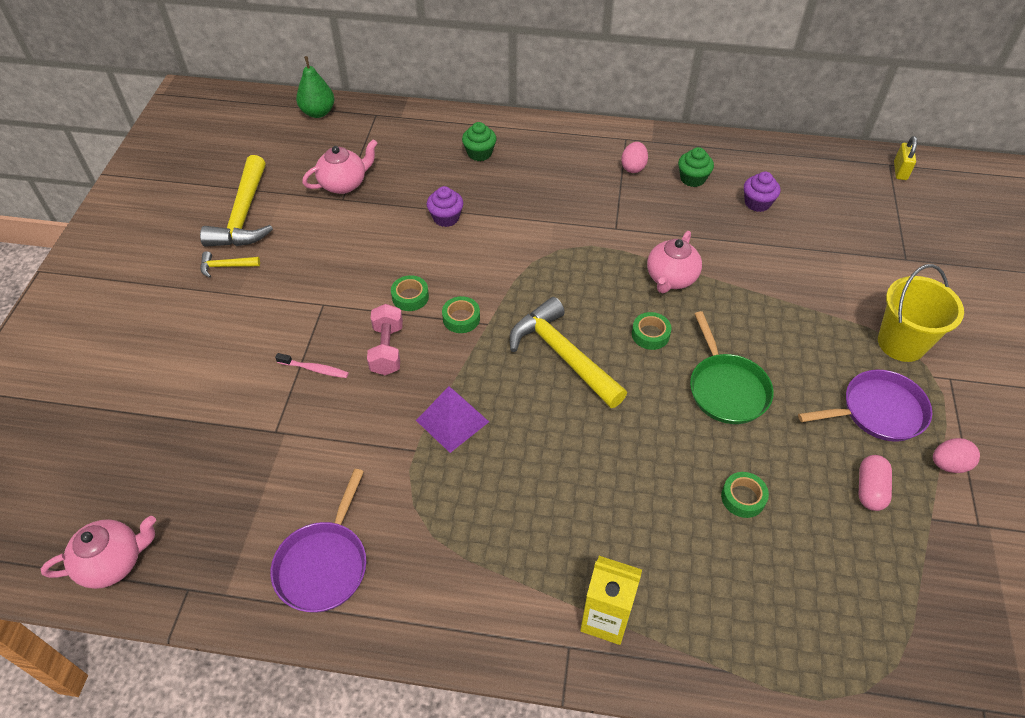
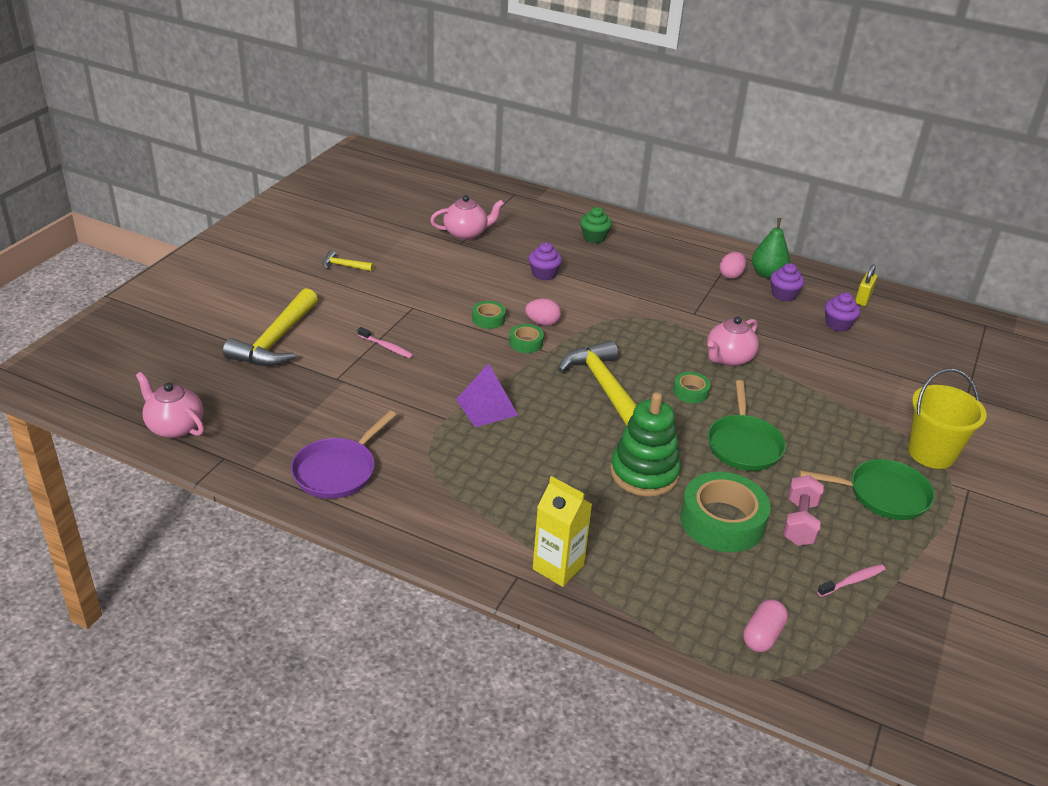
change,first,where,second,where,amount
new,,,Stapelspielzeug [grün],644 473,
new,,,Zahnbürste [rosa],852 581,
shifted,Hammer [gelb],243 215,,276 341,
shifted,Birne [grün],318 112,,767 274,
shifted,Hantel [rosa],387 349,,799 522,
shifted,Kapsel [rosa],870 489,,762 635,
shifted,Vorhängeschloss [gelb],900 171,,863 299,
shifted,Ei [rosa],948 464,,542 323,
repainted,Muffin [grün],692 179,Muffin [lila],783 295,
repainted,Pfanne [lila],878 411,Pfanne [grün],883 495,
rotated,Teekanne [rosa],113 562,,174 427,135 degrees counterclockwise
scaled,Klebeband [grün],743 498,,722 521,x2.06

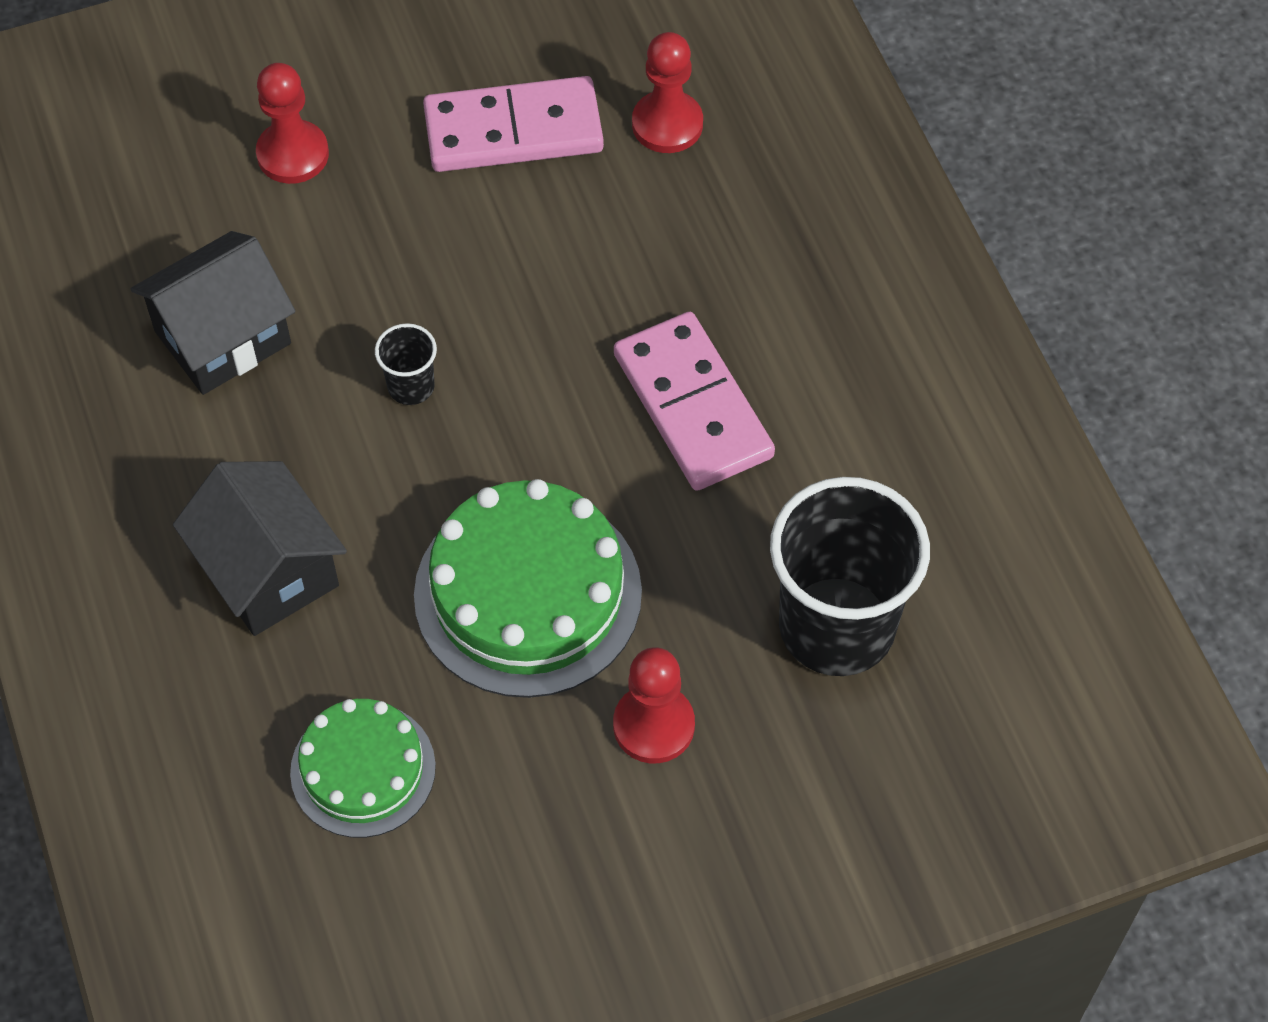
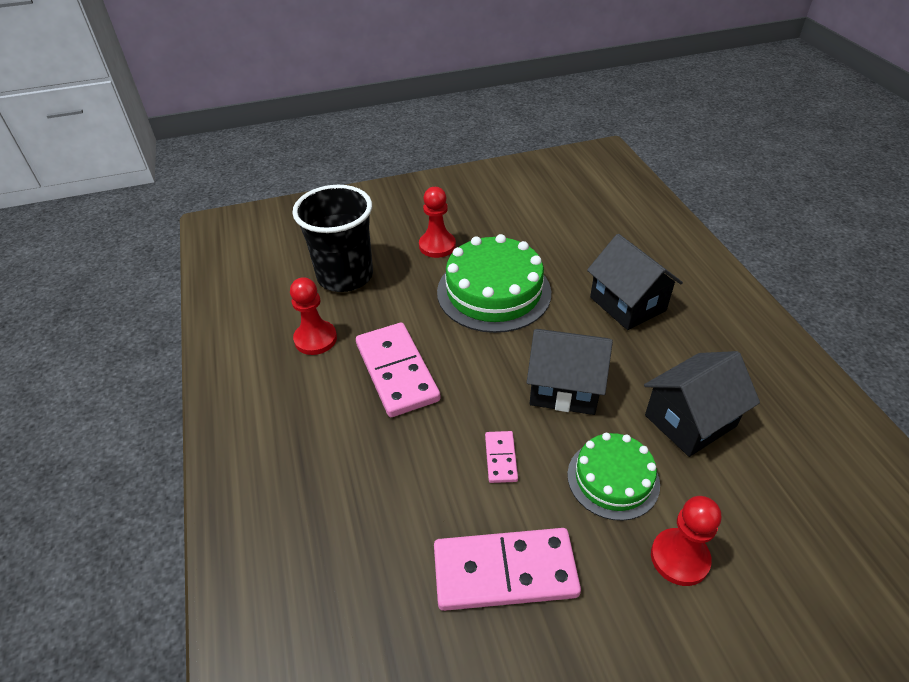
change,first,where,second,where,amount
new,,,Dominostein [rosa],501 458,
shifted,Kuchen [grün],363 769,,613 479,
shifted,Bauer [rot],667 124,,315 339,
swapped,Becher [schwarz],411 386,Haus [schwarz],564 388,

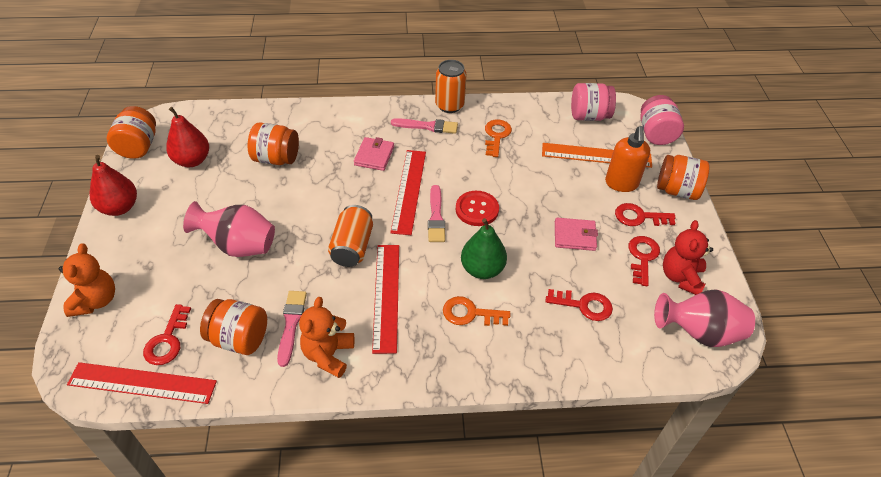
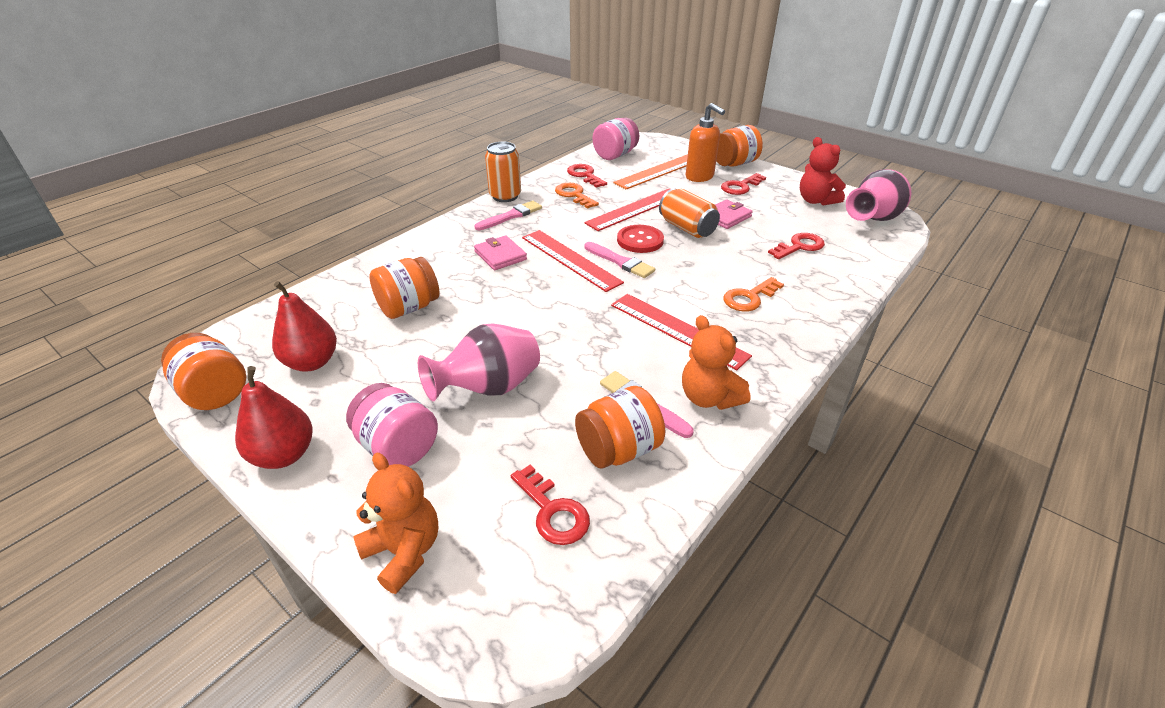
change,first,where,second,where,amount
gone,Birne [grün],482 269,,,
shifted,Lineal [rot],142 383,,635 209,
shifted,Dose [orange],352 247,,687 228,
shifted,Schlüssel [rot],642 257,,585 175,
shifted,Einmachglas [rosa],656 134,,398 447,

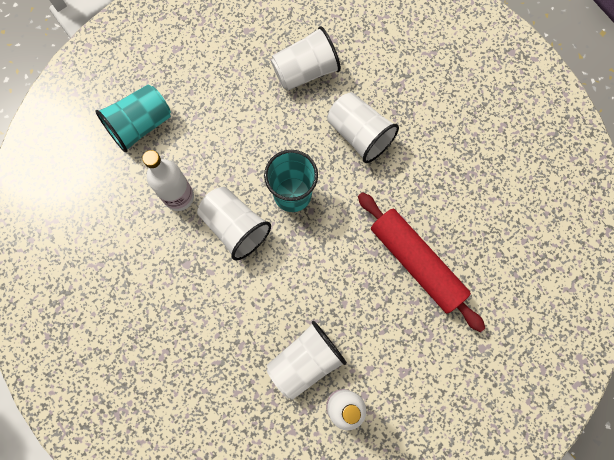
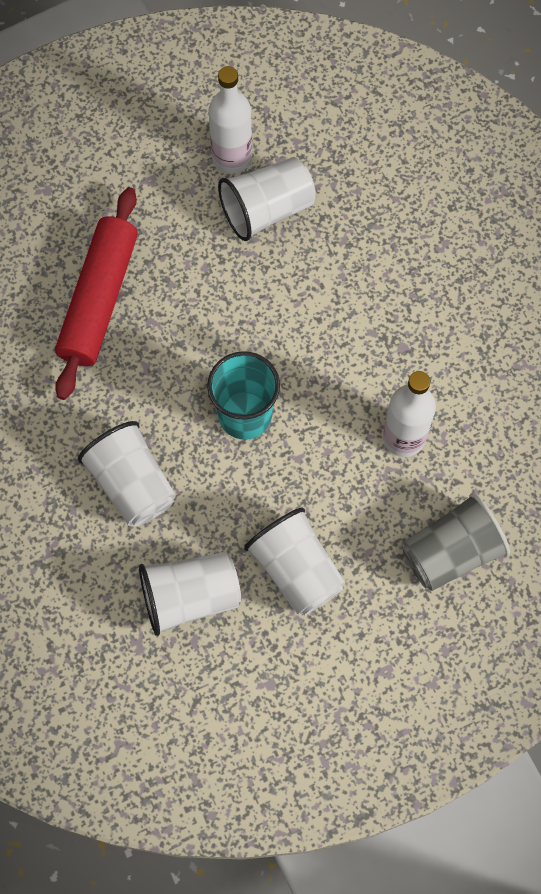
change,first,where,second,where,amount
shifted,Becher [weiß],235 227,,296 570,
repainted,Becher [türkis],140 125,Becher [grau],450 552,
rotated,Nudelholz [rot],416 263,,99 300,45 degrees clockwise

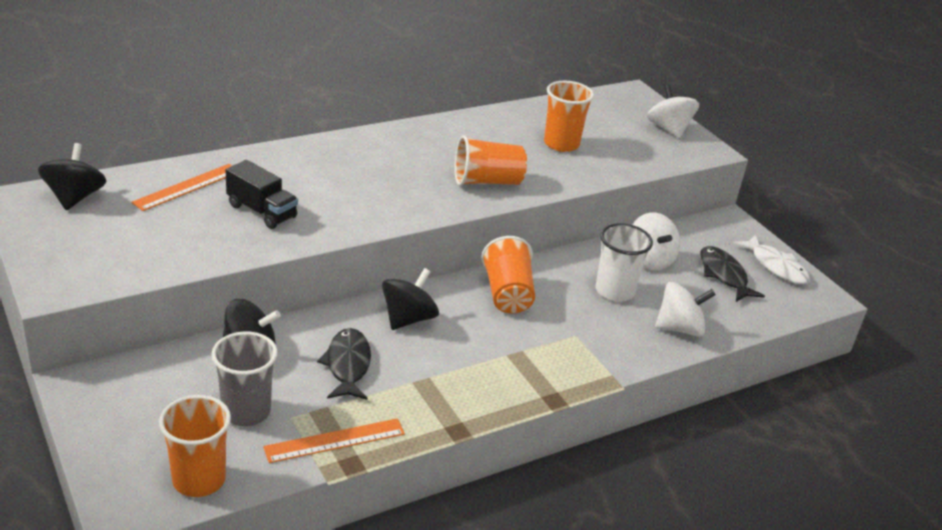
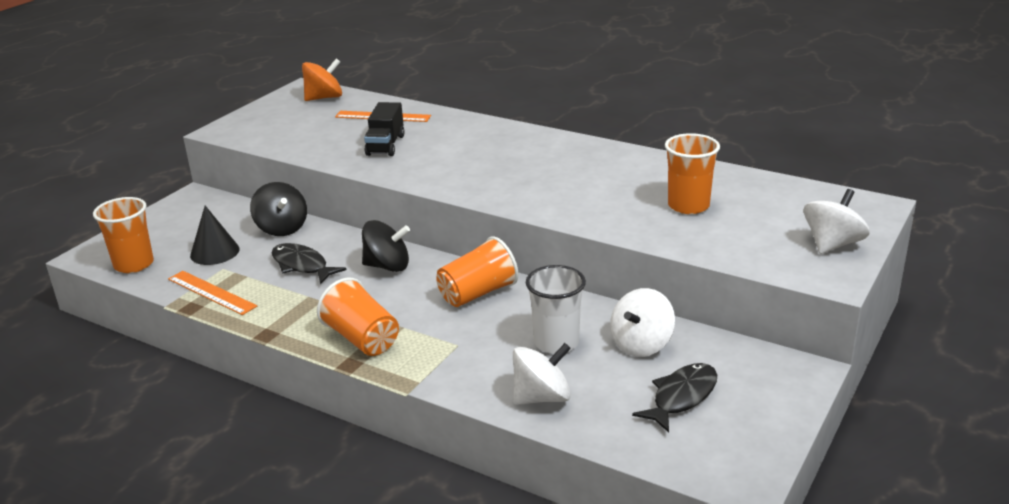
change,first,where,second,where,amount
gone,Fisch [weiß],775 266,,,
shifted,Becher [orange],487 181,,362 339,
swapped,Becher [grau],246 411,Kegel [schwarz],214 252,
repainted,Kreisel [schwarz],75 197,Kreisel [orange],324 98,
rotated,Fisch [schwarz],348 365,,302 265,105 degrees counterclockwise
rotated,Kreisel [weiß],679 328,,542 397,75 degrees counterclockwise

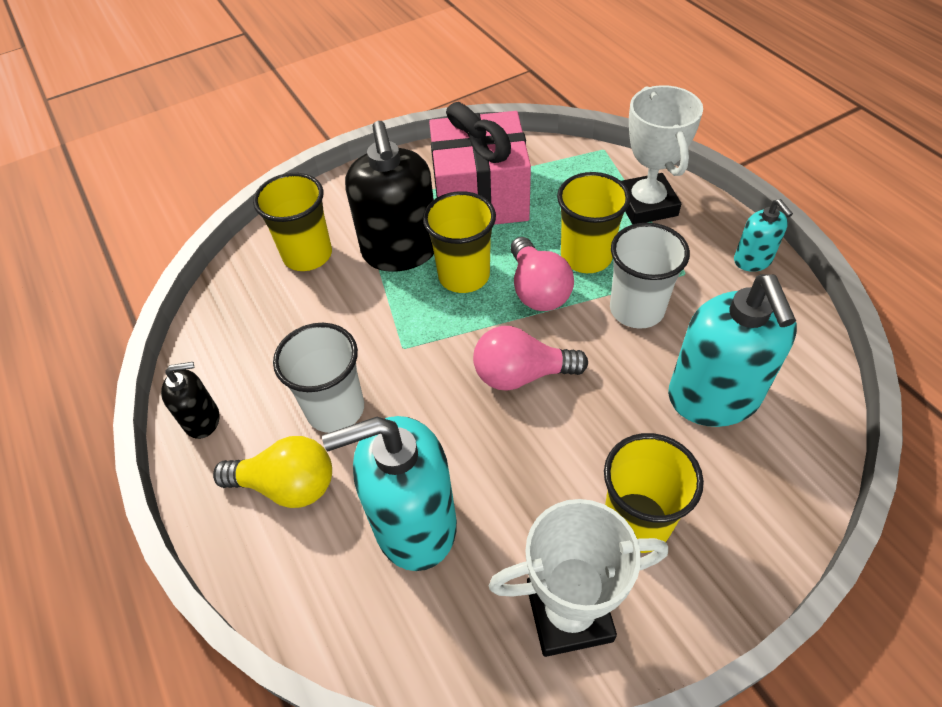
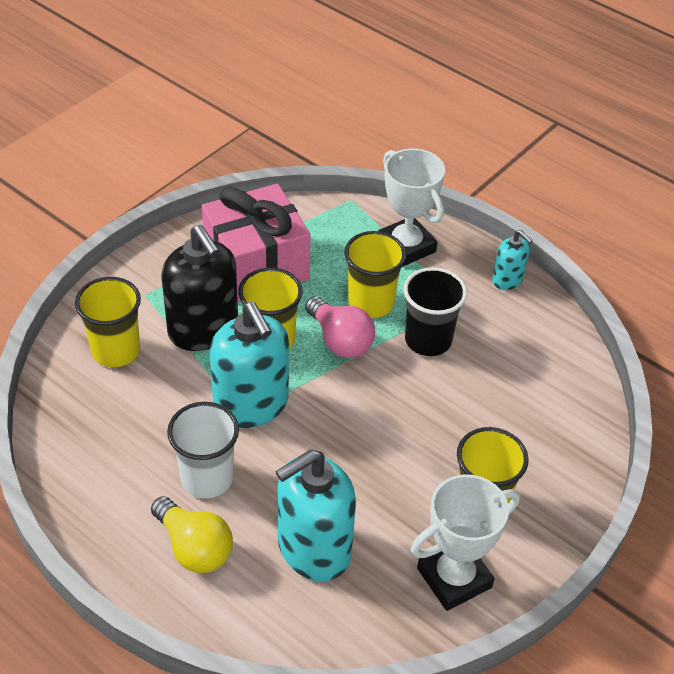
change,first,where,second,where,amount
gone,Seifenspender [schwarz],202 420,,,
gone,Glühbirne [rosa],521 374,,,
shifted,Seifenspender [türkis],713 397,,251 405,
repainted,Becher [weiß],636 309,Becher [schwarz],428 340,
rotated,Glühbirne [gelb],287 485,,194 547,60 degrees clockwise

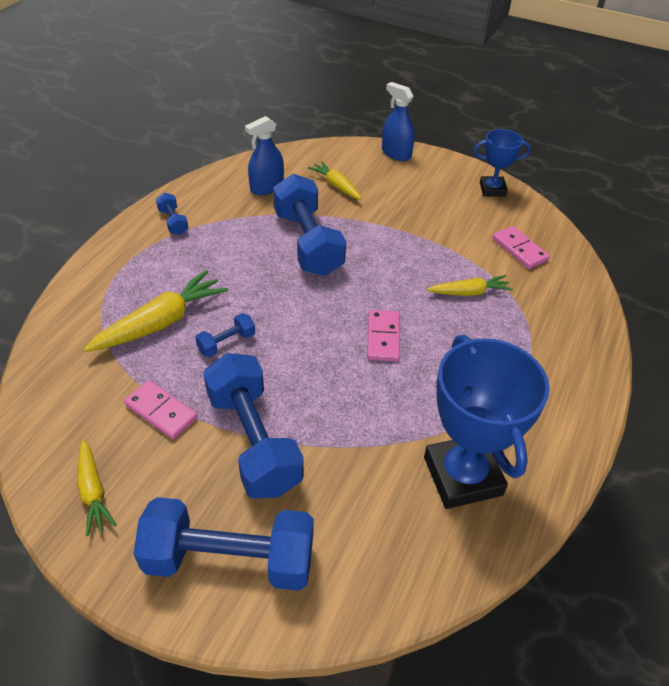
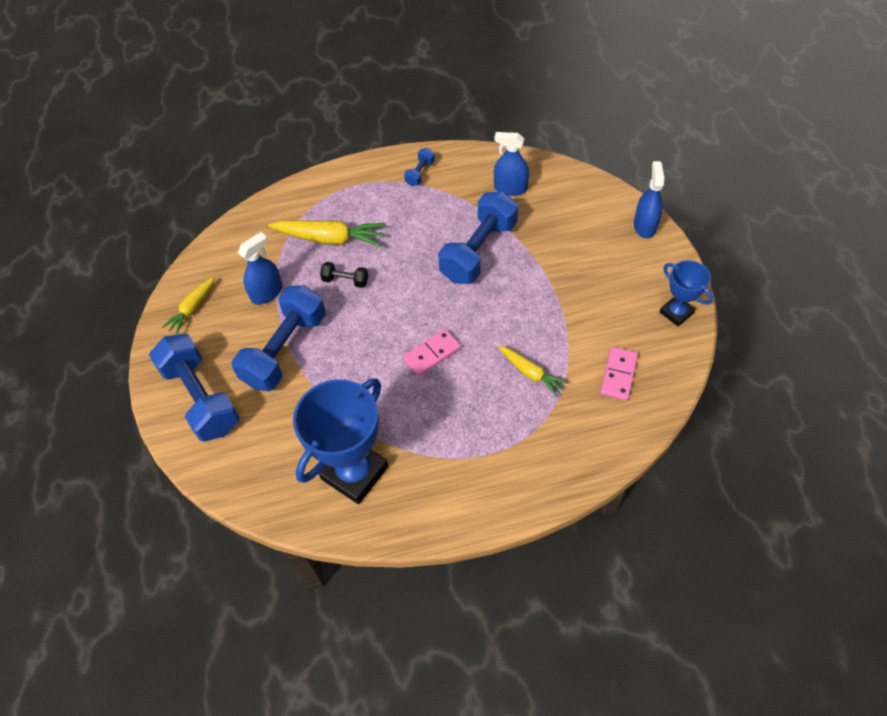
change,first,where,second,where,amount
gone,Karotte [gelb],337 186,,,
swapped,Dominostein [rosa],161 411,Sprühflasche [blau],267 293,
repainted,Hantel [blau],226 343,Hantel [schwarz],345 281,

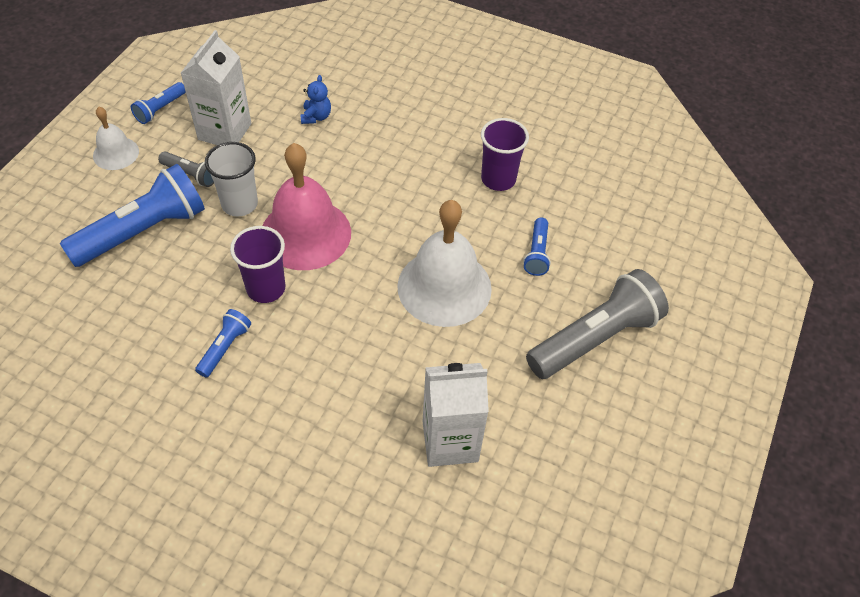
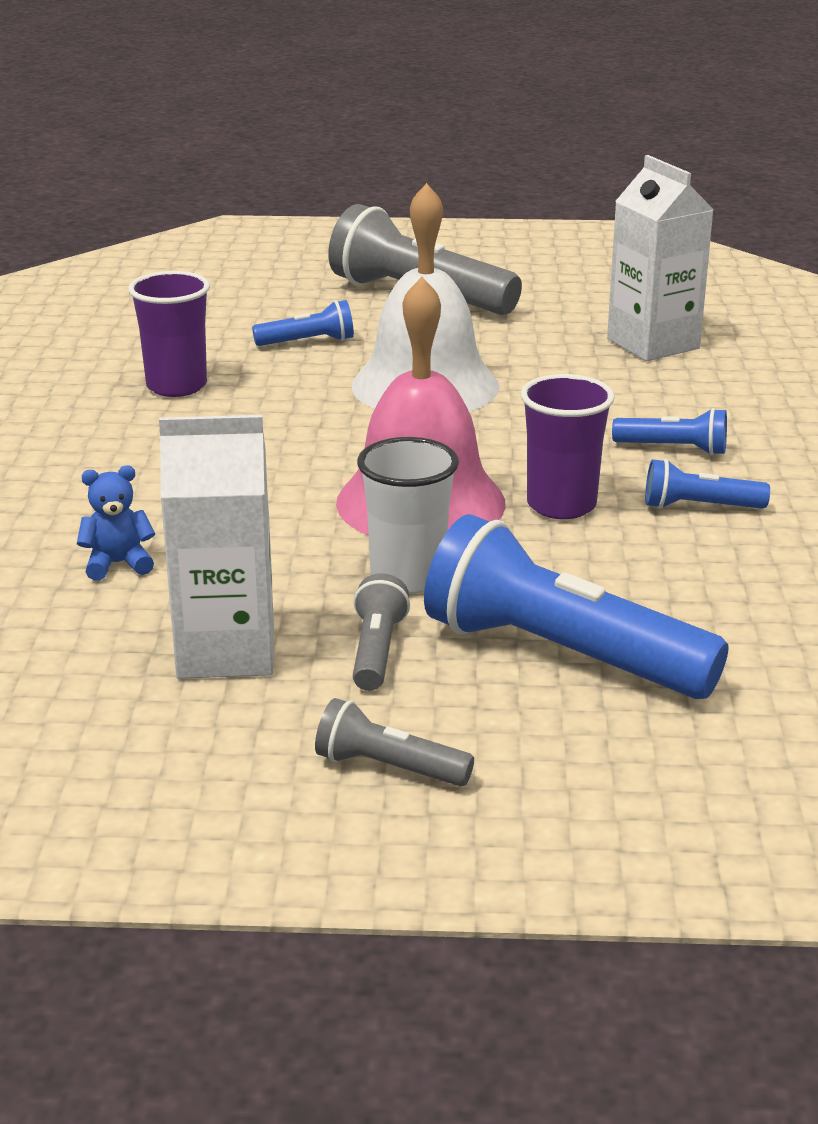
change,first,where,second,where,amount
shifted,Taschenlampe [blau],160 109,,673 449,
swapped,Glocke [weiß],116 153,Taschenlampe [grau],388 767,

